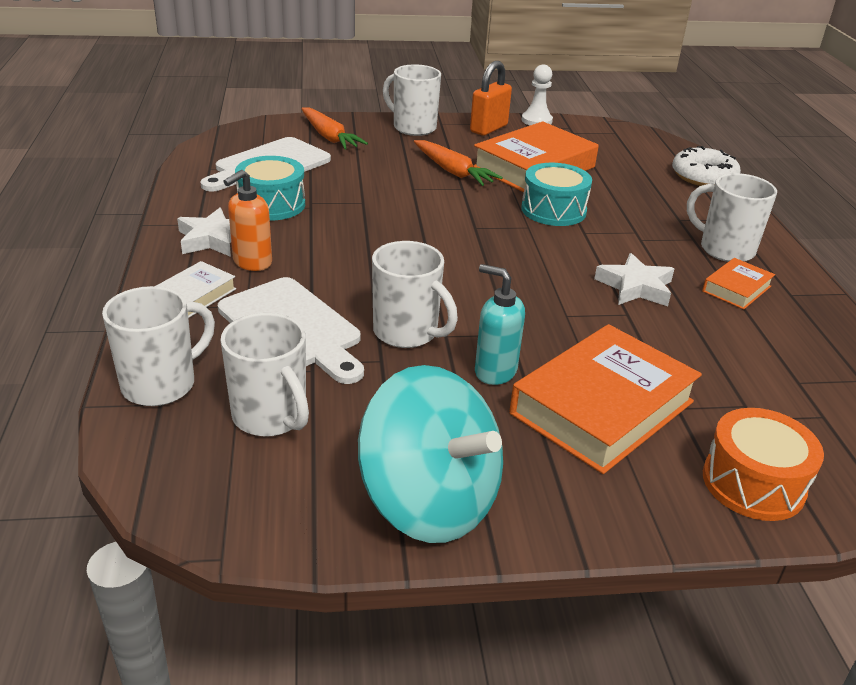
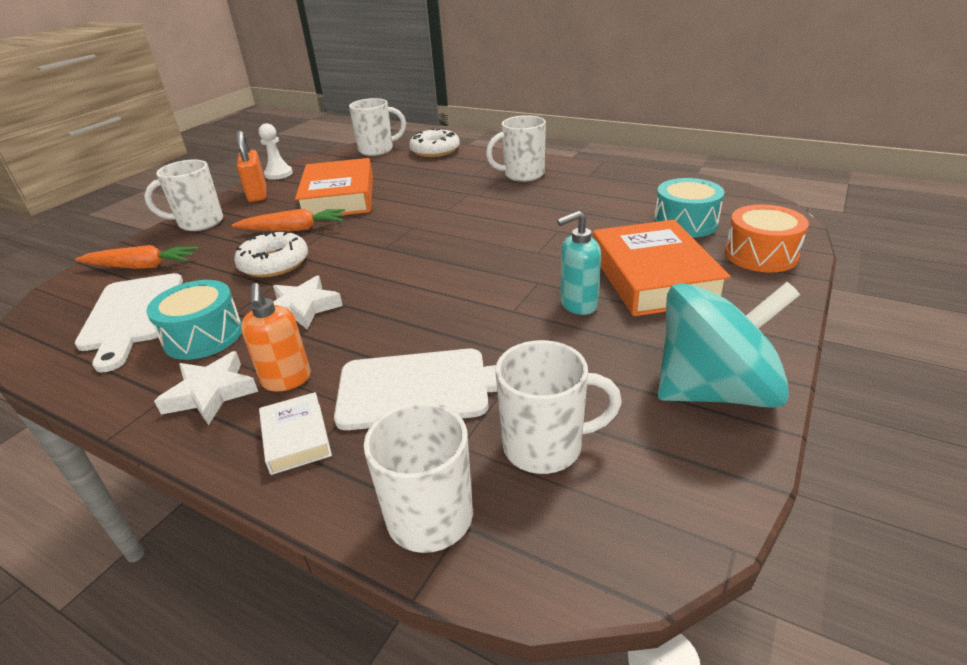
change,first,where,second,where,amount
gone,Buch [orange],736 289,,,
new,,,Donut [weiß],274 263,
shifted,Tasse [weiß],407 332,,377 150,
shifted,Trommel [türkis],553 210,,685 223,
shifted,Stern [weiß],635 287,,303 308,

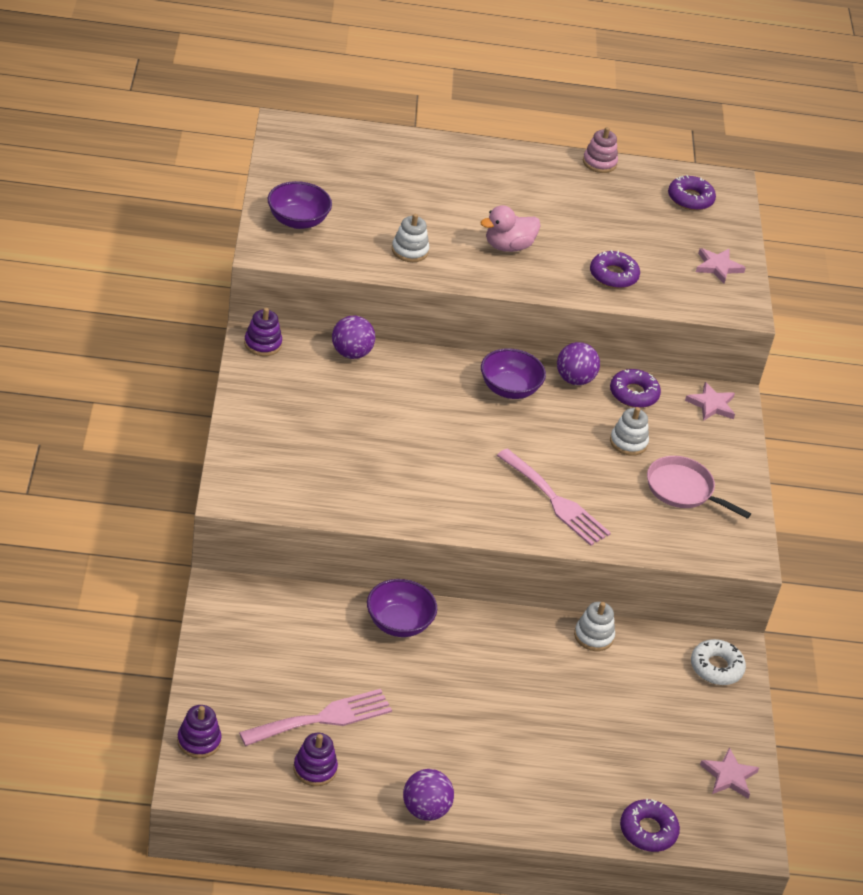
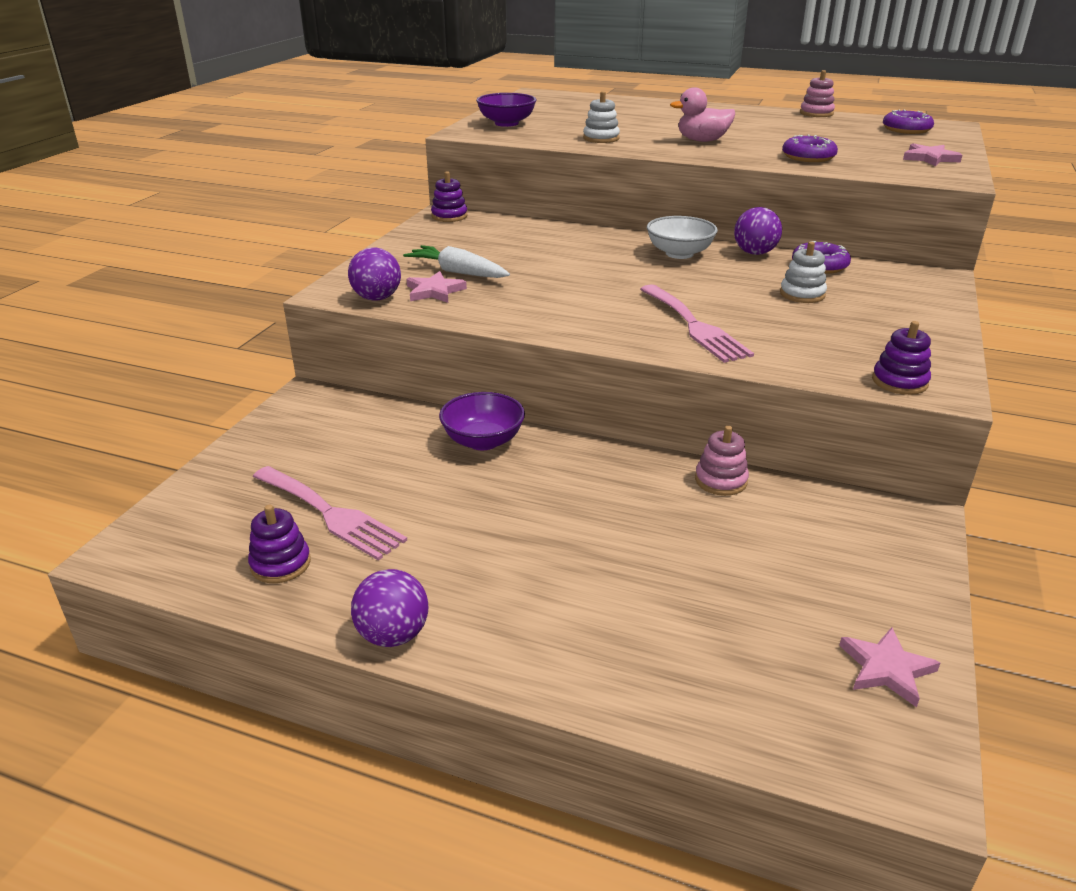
change,first,where,second,where,amount
gone,Donut [lila],648 830,,,
gone,Pfanne [rosa],682 489,,,
gone,Donut [weiß],716 667,,,
new,,,Karotte [weiß],458 272,
shifted,Stapelspielzeug [lila],199 741,,899 382,
shifted,Ball [lila],351 353,,377 298,
shifted,Stern [rosa],711 405,,434 291,
repainted,Schüssel [lila],509 389,Schüssel [weiß],679 253,
repainted,Stapelspielzeug [weiß],593 636,Stapelspielzeug [rosa],721 480,
rotated,Gabel [rosa],323 718,,331 514,45 degrees clockwise

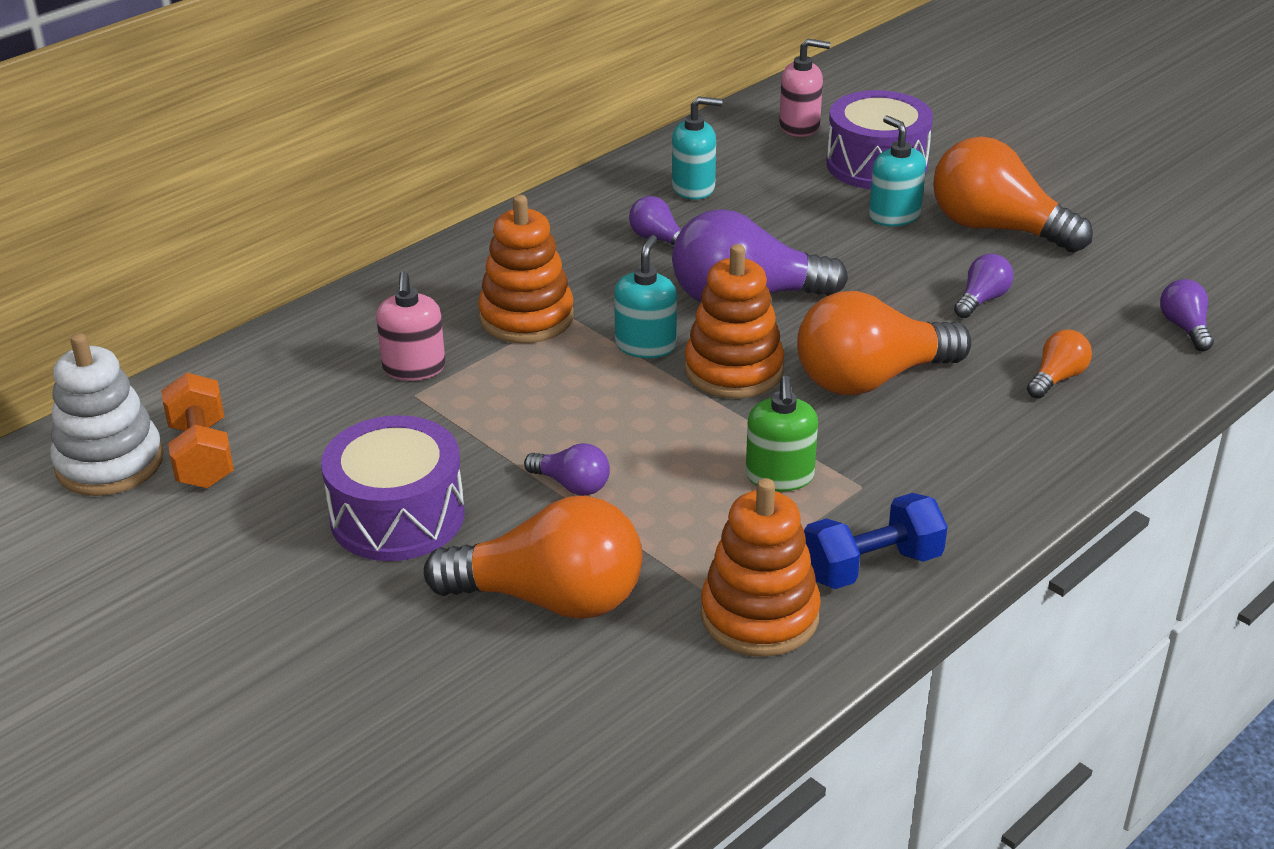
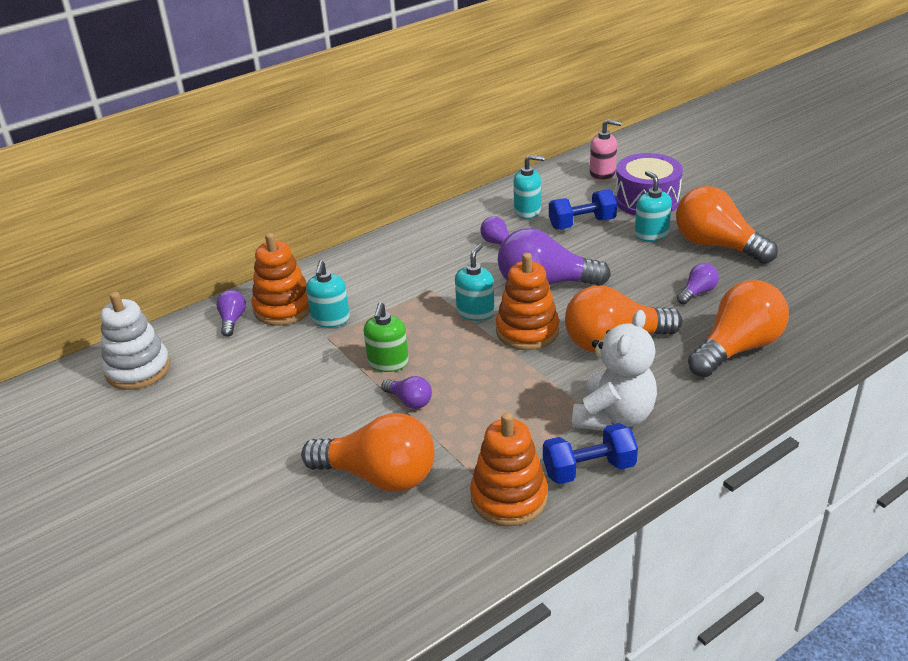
change,first,where,second,where,amount
gone,Hantel [orange],202 455,,,
gone,Trommel [lila],397 516,,,
new,,,Hantel [blau],582 223,
new,,,Teddybär [weiß],614 416,
shifted,Stapelspielzeug [orange],526 317,,283 308,
shifted,Seifenspender [grün],779 476,,388 363,
shifted,Glühbirne [lila],1184 328,,232 320,
repainted,Seifenspender [rosa],414 368,Seifenspender [türkis],330 319,
scaled,Glühbirne [orange],1057 378,,737 348,x2.15

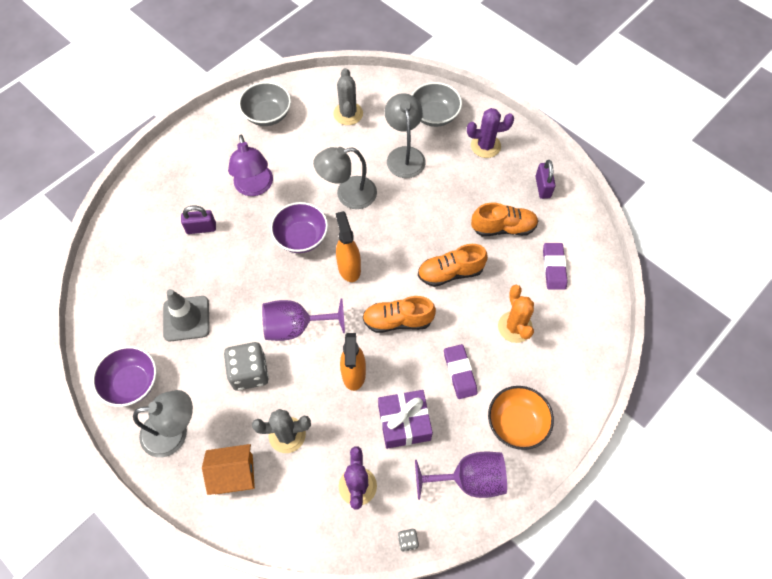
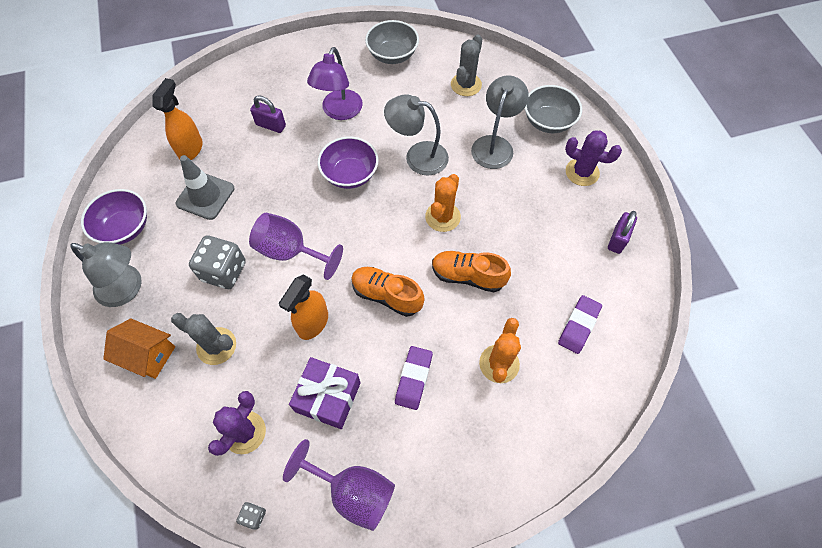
change,first,where,second,where,amount
gone,Schuh [orange],503 228,,,
gone,Schüssel [orange],516 423,,,
new,,,Kaktus [orange],442 217,
shifted,Sprühflasche [orange],349 267,,191 149,

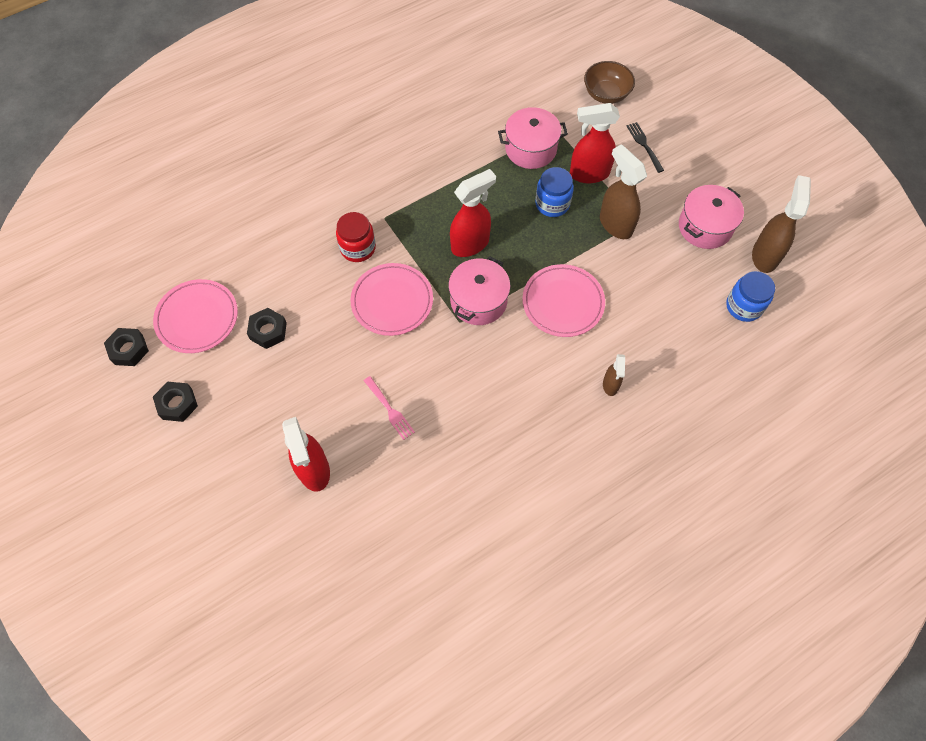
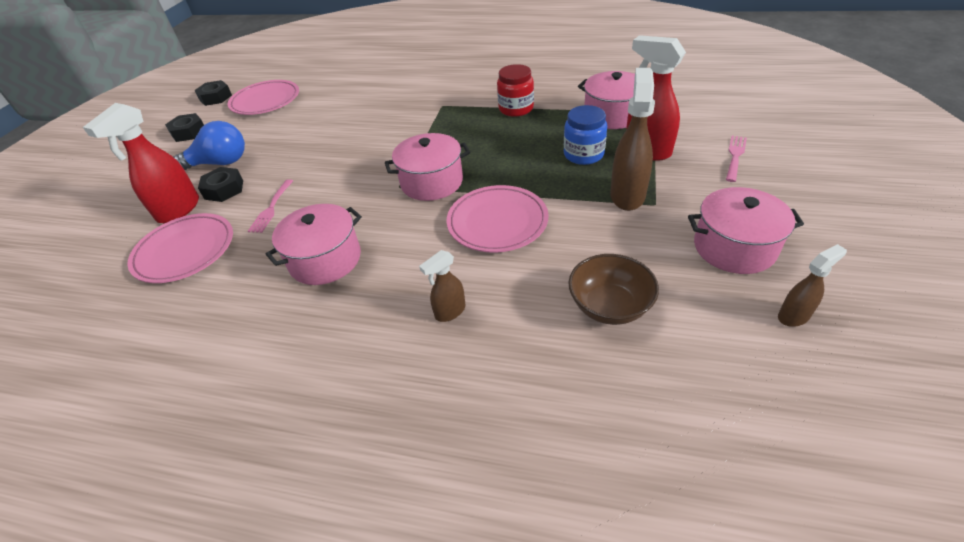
change,first,where,second,where,amount
gone,Sprühflasche [rot],470 244,,,
gone,Einmachglas [blau],744 306,,,
new,,,Glühbirne [blau],219 163,
new,,,Kochtopf [rosa],325 259,
shifted,Sechskantmutter [schwarz],268 331,,224 189,
shifted,Einmachglas [rot],358 248,,516 109,
shifted,Teller [rosa],392 301,,185 251,
shifted,Schüssel [braun],606 94,,609 306,
repainted,Gabel [schwarz],644 145,Gabel [rosa],735 157,
scaled,Sprühflasche [braun],765 255,,794 316,x0.55

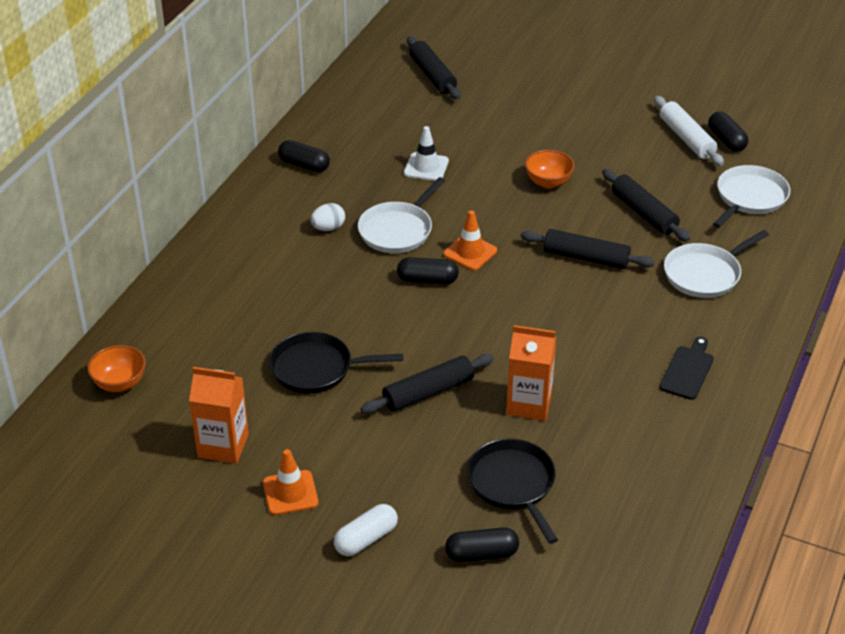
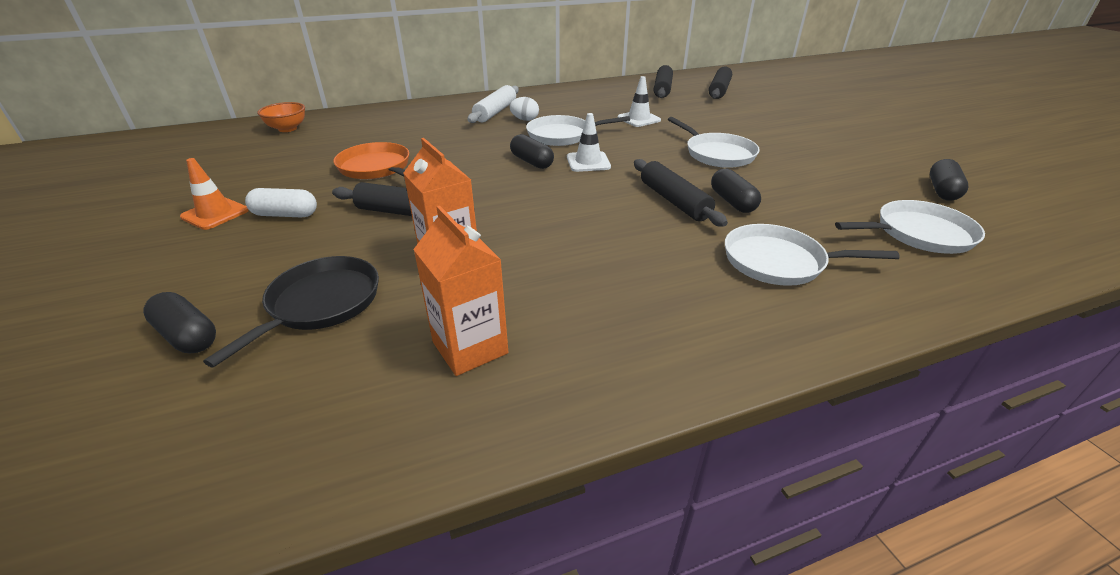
change,first,where,second,where,amount
gone,Schneidebrett [schwarz],687 370,,,
shifted,Getränkekarton [orange],223 446,,470 347,
shifted,Kapsel [schwarz],304 165,,732 202,
shifted,Kapsel [weiß],366 539,,285 214,
shifted,Nudelholz [schwarz],643 213,,662 89,
shifted,Nudelholz [weiß],686 138,,495 112,
swapped,Schüssel [orange],548 182,Pfanne [weiß],717 154,
repainted,Pfanne [schwarz],316 368,Pfanne [orange],376 168,
repainted,Leitkegel [orange],470 252,Leitkegel [weiß],588 162,

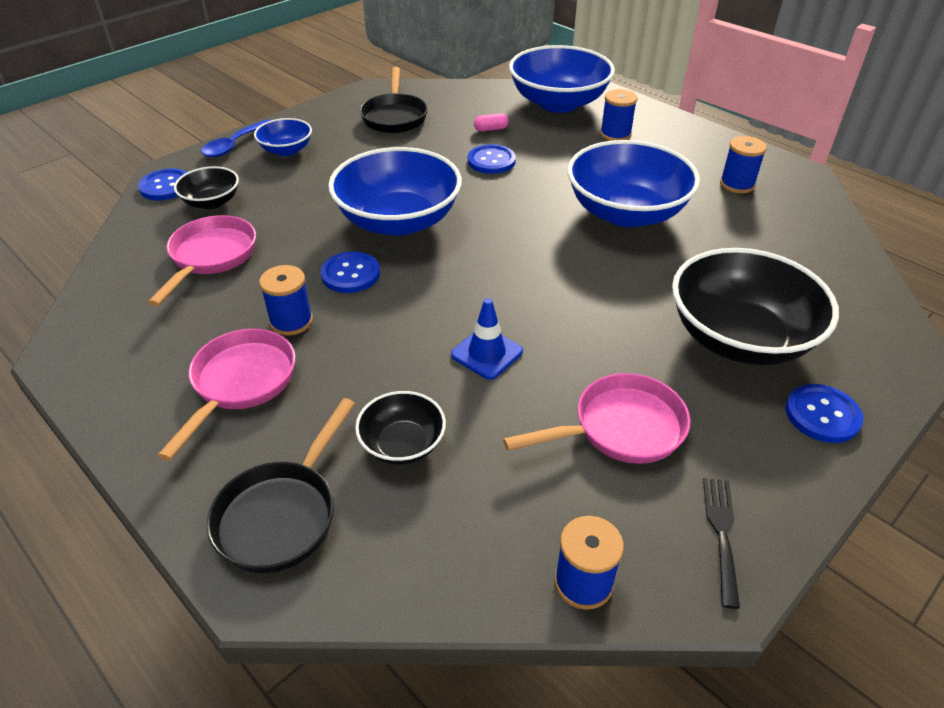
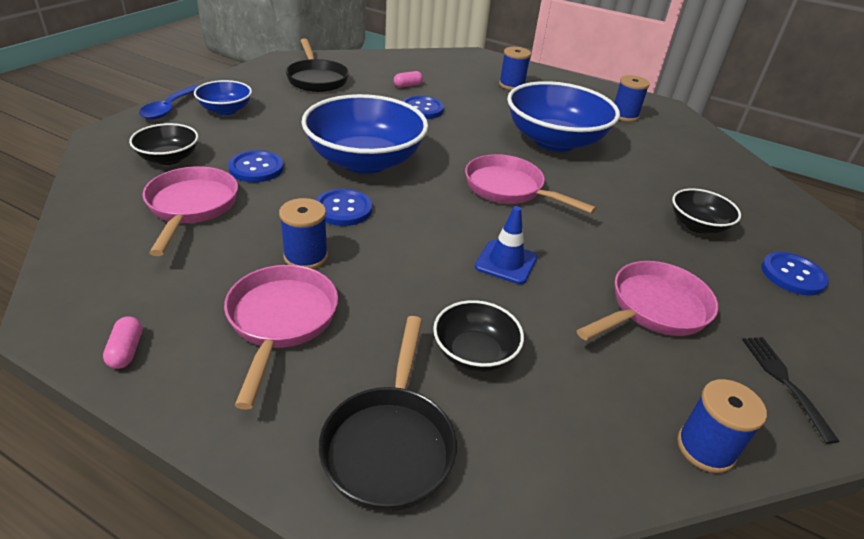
change,first,where,second,where,amount
gone,Schüssel [blau],558 103,,,
new,,,Kapsel [rosa],126 351,
new,,,Pfanne [rosa],509 189,
shifted,Knopf [blau],166 186,,256 168,
scaled,Schüssel [schwarz],739 338,,697 225,x0.50

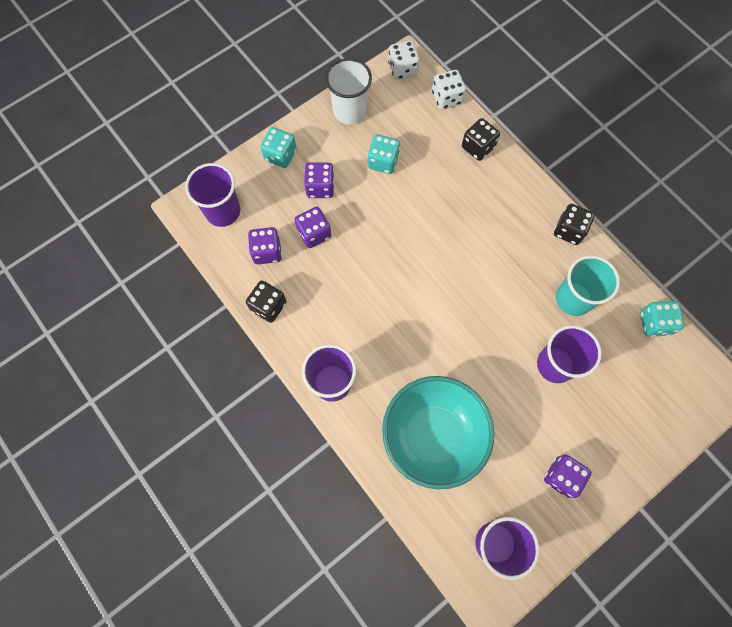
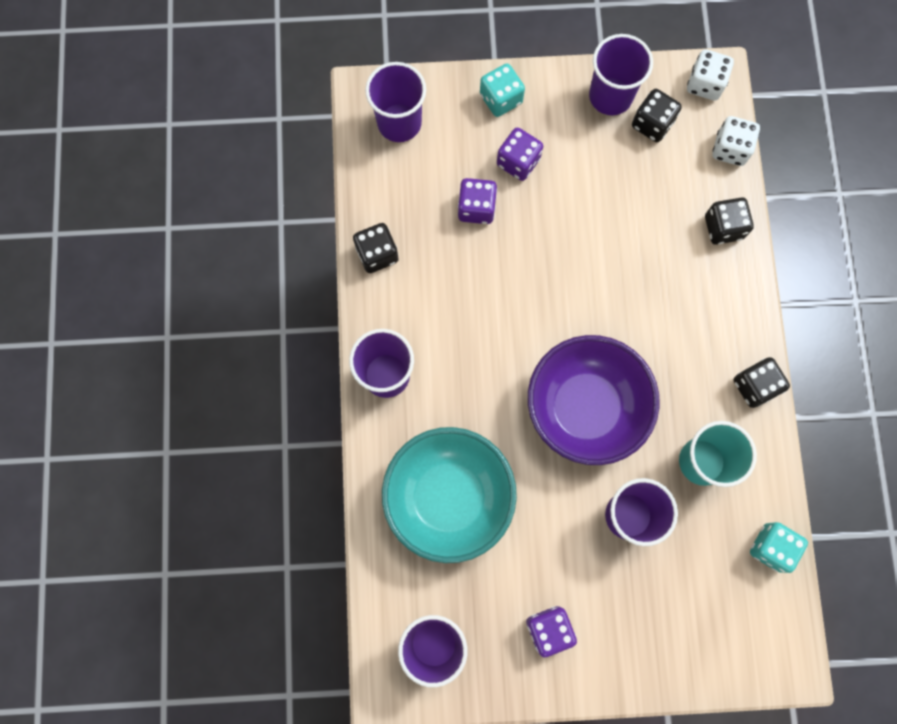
change,first,where,second,where,amount
gone,Spielwürfel [lila],267 251,,,
gone,Spielwürfel [türkis],383 162,,,
new,,,Schüssel [lila],585 407,
new,,,Spielwürfel [schwarz],652 124,
repainted,Becher [weiß],350 111,Becher [lila],610 96,

